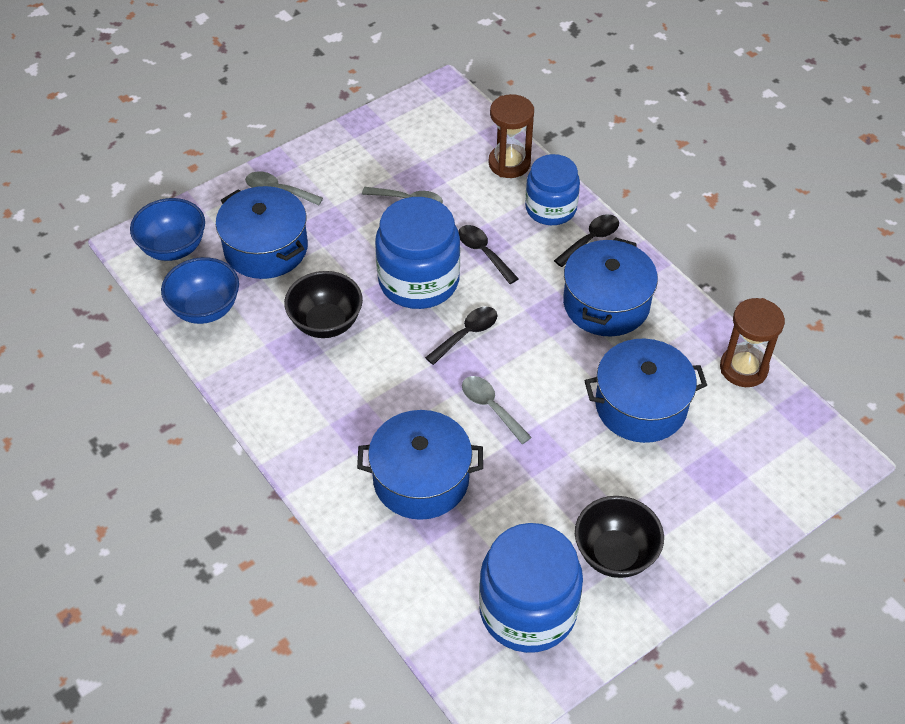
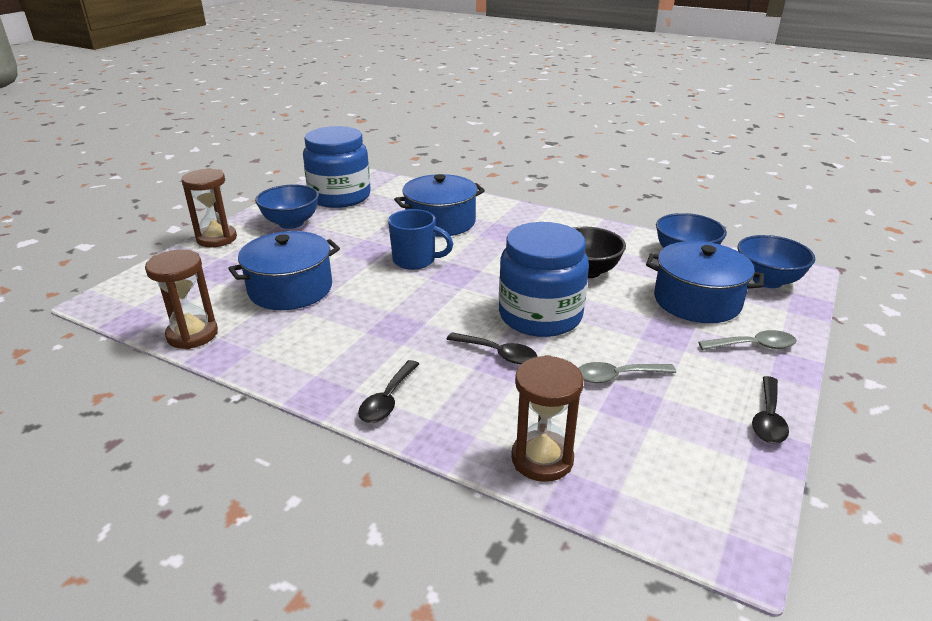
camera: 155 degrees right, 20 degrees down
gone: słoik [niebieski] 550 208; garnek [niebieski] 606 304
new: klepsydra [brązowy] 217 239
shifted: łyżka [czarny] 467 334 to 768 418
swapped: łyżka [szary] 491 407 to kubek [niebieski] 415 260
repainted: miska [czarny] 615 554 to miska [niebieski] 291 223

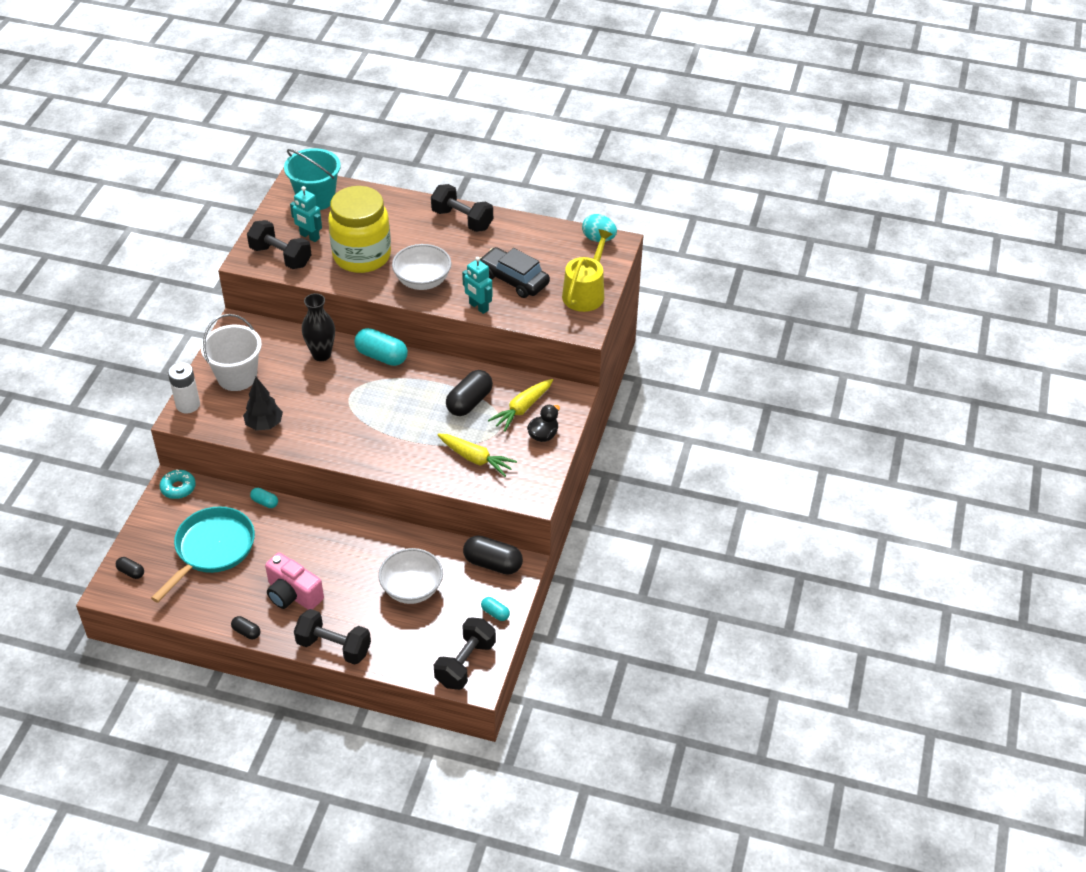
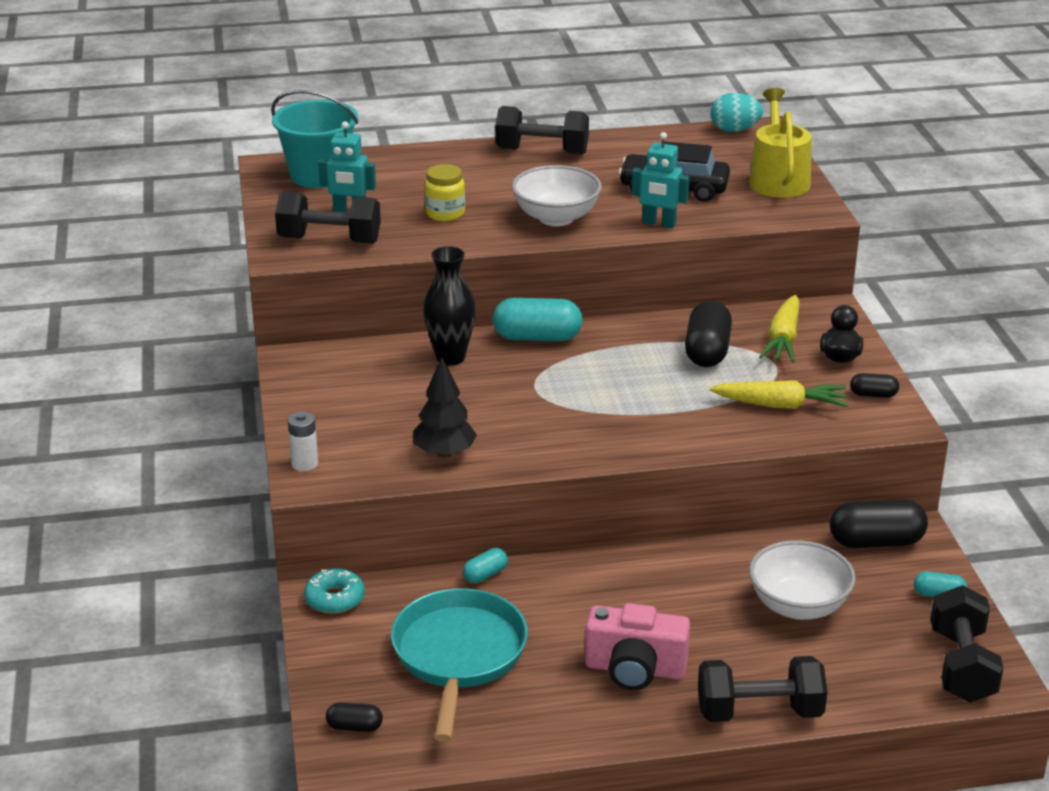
camera: 25 degrees left, 15 degrees down
gone: wiadro [biały] 237 376
shifted: kapsułka [czarny] 246 632 to 873 395
rotated: kapsułka [turkusowy] 265 502 = 485 575 45 degrees counterclockwise
scaled: słoik [żółty] 362 256 = 445 214 x0.44; bateria [biały] 188 405 = 304 464 x0.66

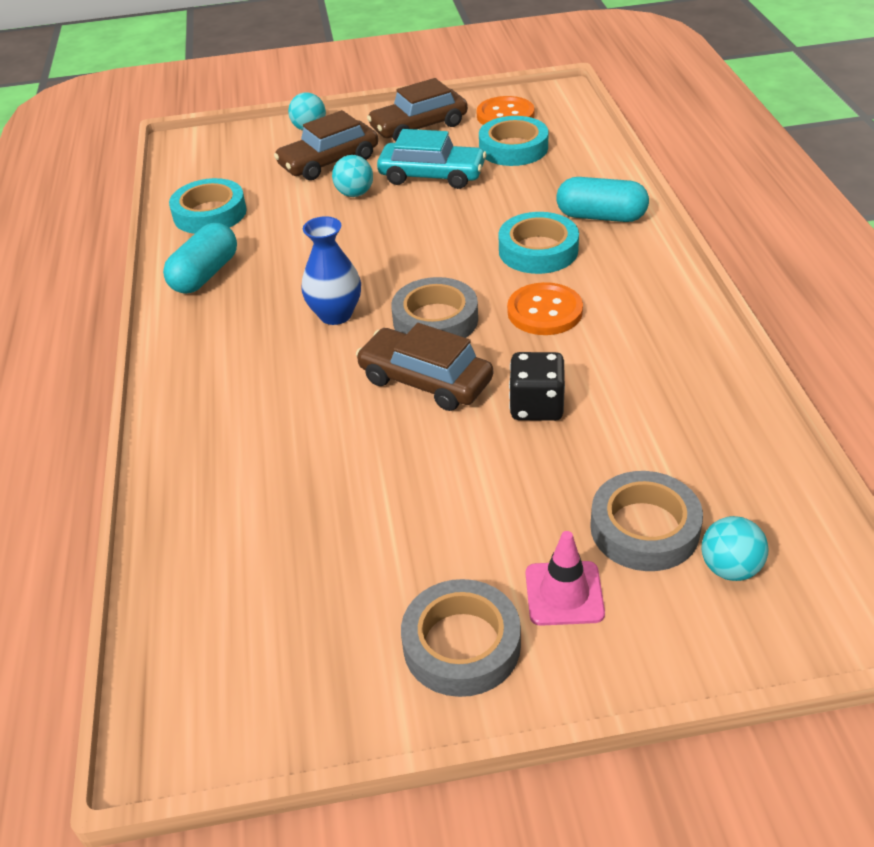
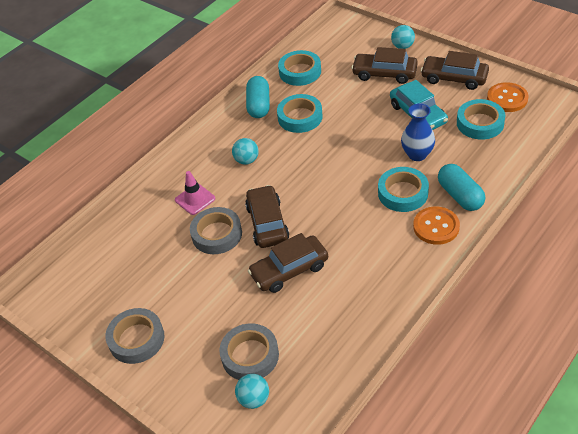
camera: 50 degrees right, 5 degrees up
new: taśma klejąca [turkusowy] 300 117
shifted: piłka [turkusowy] 354 194 to 246 160; wazon [niebieski] 335 314 to 417 154; taśma klejąca [szary] 435 320 to 217 234; guzik [pomarańczowy] 544 311 to 436 227; pachołek [różowy] 564 593 to 195 199
swapped: kostka do gry [czarny] 536 406 to samochód [brązowy] 289 270
rotated: kapsułka [turkusowy] 205 274 = 259 105 75 degrees counterclockwise

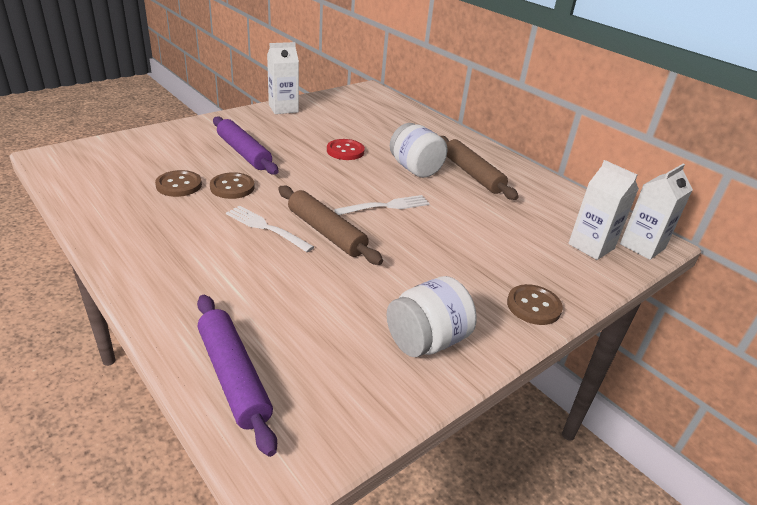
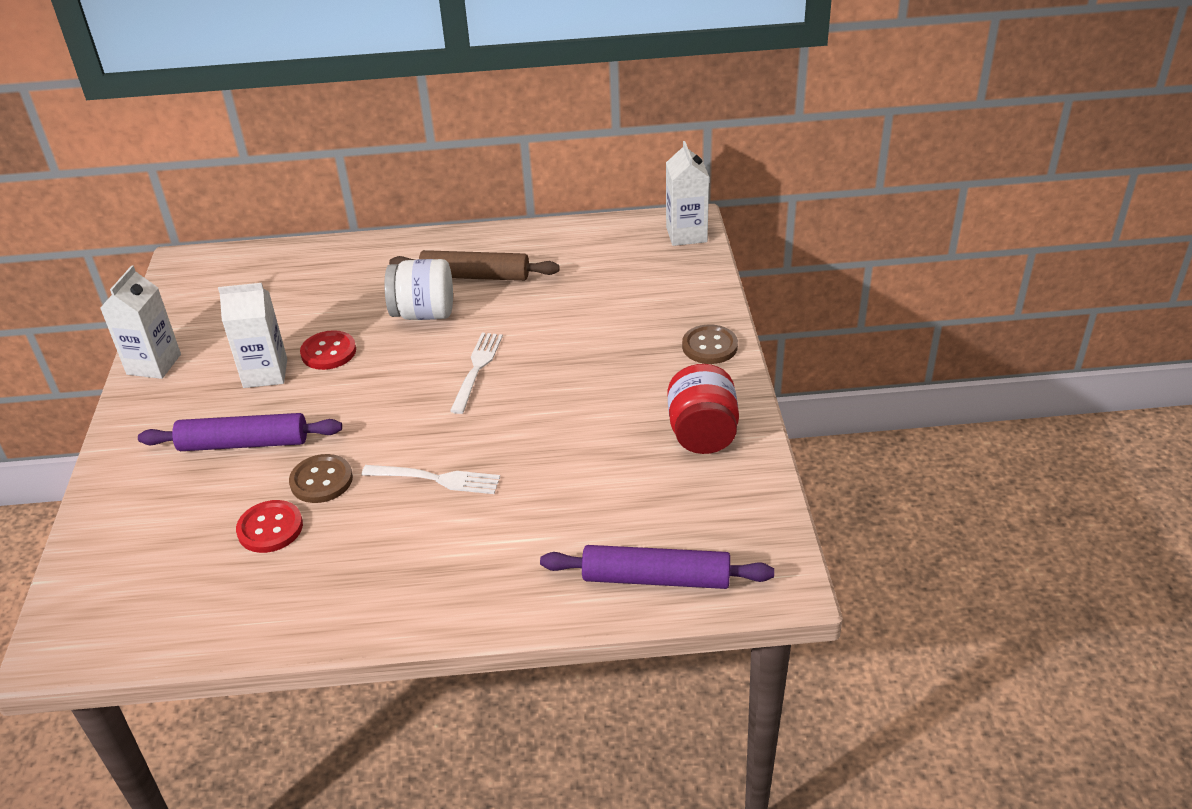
camera: 50 degrees left, 5 degrees up
gone: wałek do ciasta [brązowy] 326 232
shifted: karton mleka [biały] 591 246 to 265 373
repainted: guzik [brązowy] 179 185 to guzik [czerwony] 270 528; słoik [biały] 426 341 to słoik [czerwony] 702 434
rotated: widelec [biały] 266 228 = 436 479 150 degrees counterclockwise

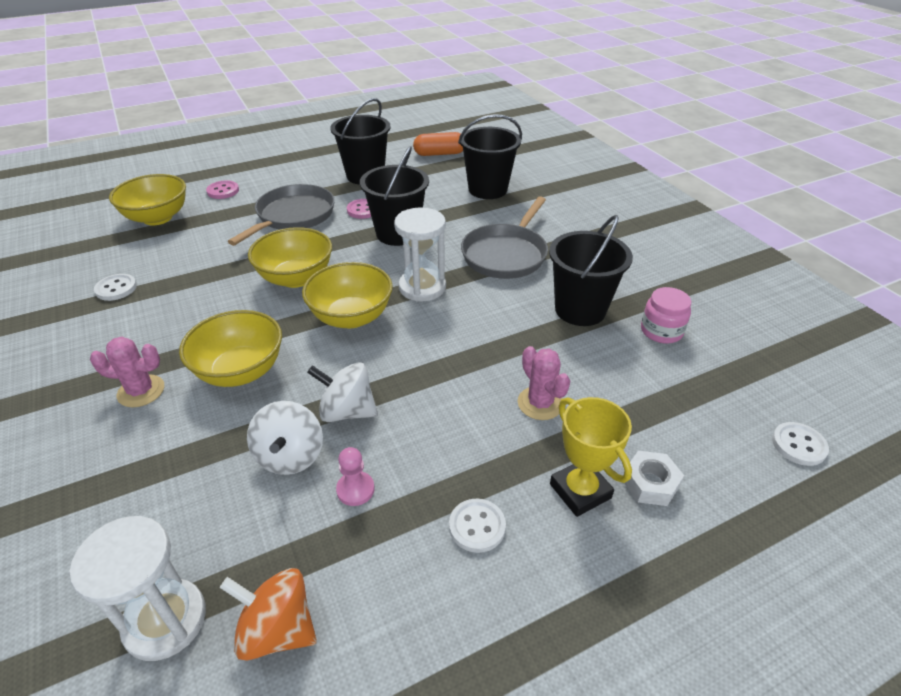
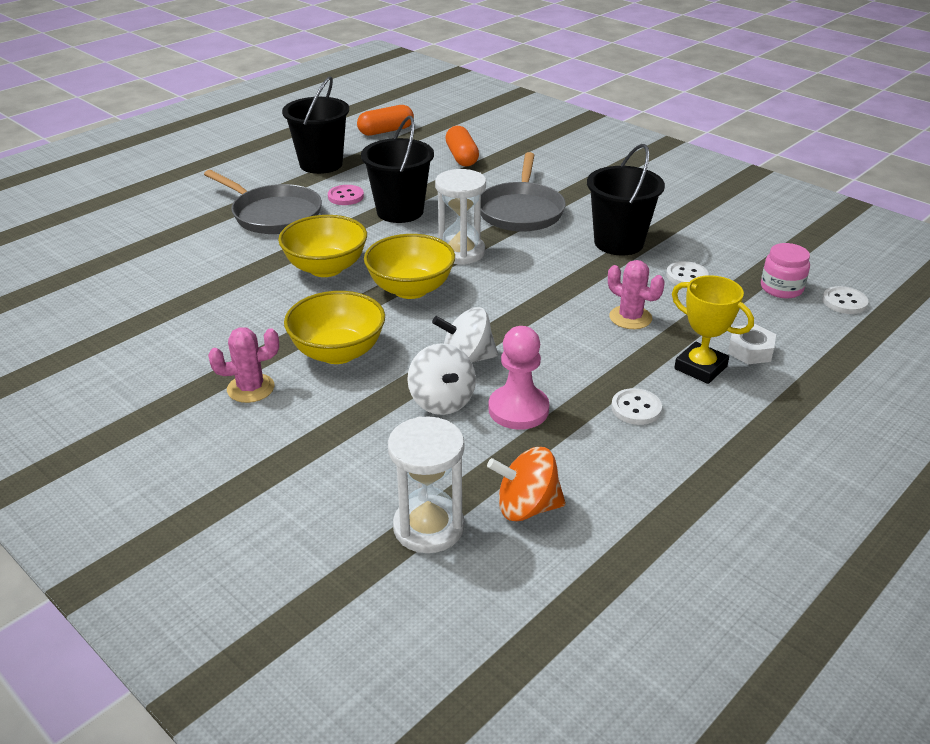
camera: 20 degrees left, 5 degrees down
gone: miska [żółty] 157 218; guzik [różowy] 223 191
shifted: guzik [biały] 116 288 to 686 276; słoik [różowy] 661 331 to 781 288
swapped: wiadro [czarny] 487 189 to kapsułka [pomarańczowy] 462 157
rotated: patelnia [szary] 293 216 = 273 214 120 degrees clockwise
scaled: pionek [różowy] 355 489 = 518 409 x1.74

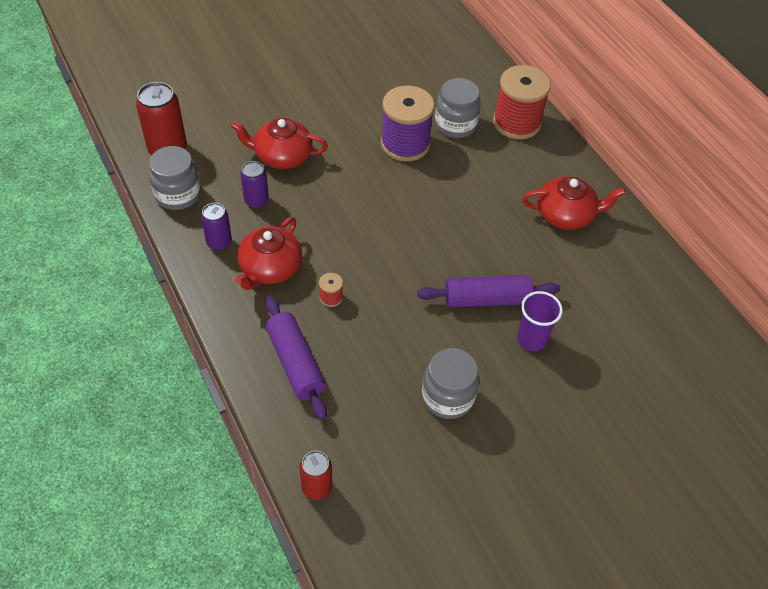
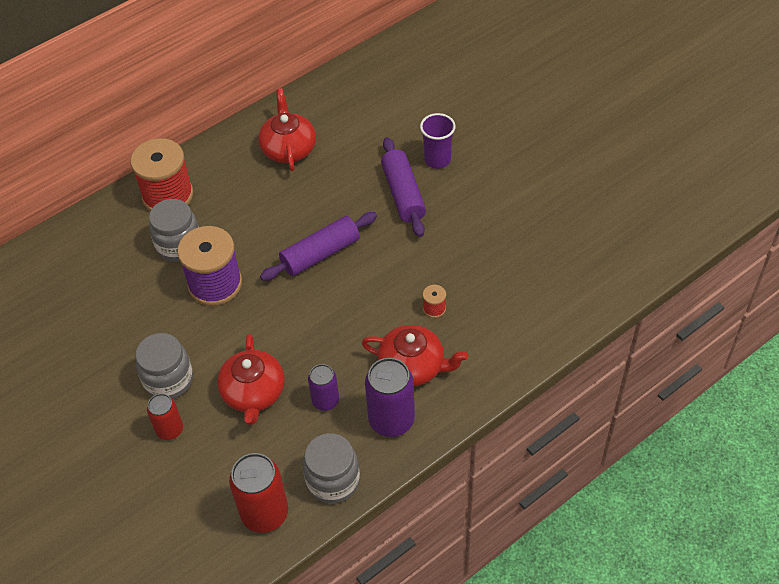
camera: 95 degrees left, 0 degrees up
shifted: wałek do ciasta [fioletowy] 296 363 to 320 254; słoik [szary] 447 397 to 168 380; puszka [czerwony] 316 487 to 170 430
scaled: puszka [fioletowy] 219 242 = 391 420 x1.66

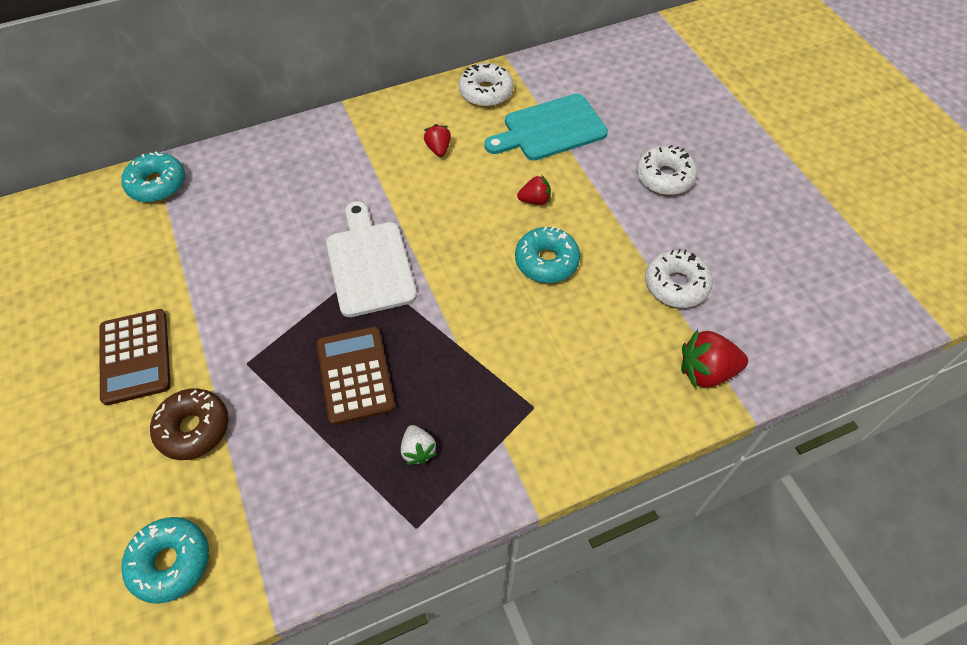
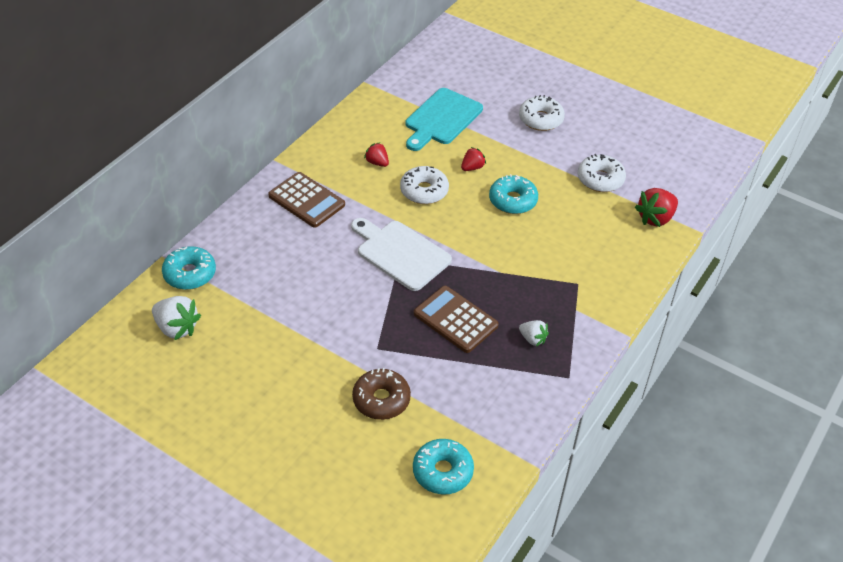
camera: 35 degrees left, 10 degrees down
new: truskawka [biały] 177 328
shifted: donut [biały] 485 92 to 424 191; kalkulator [brązowy] 135 356 to 306 200

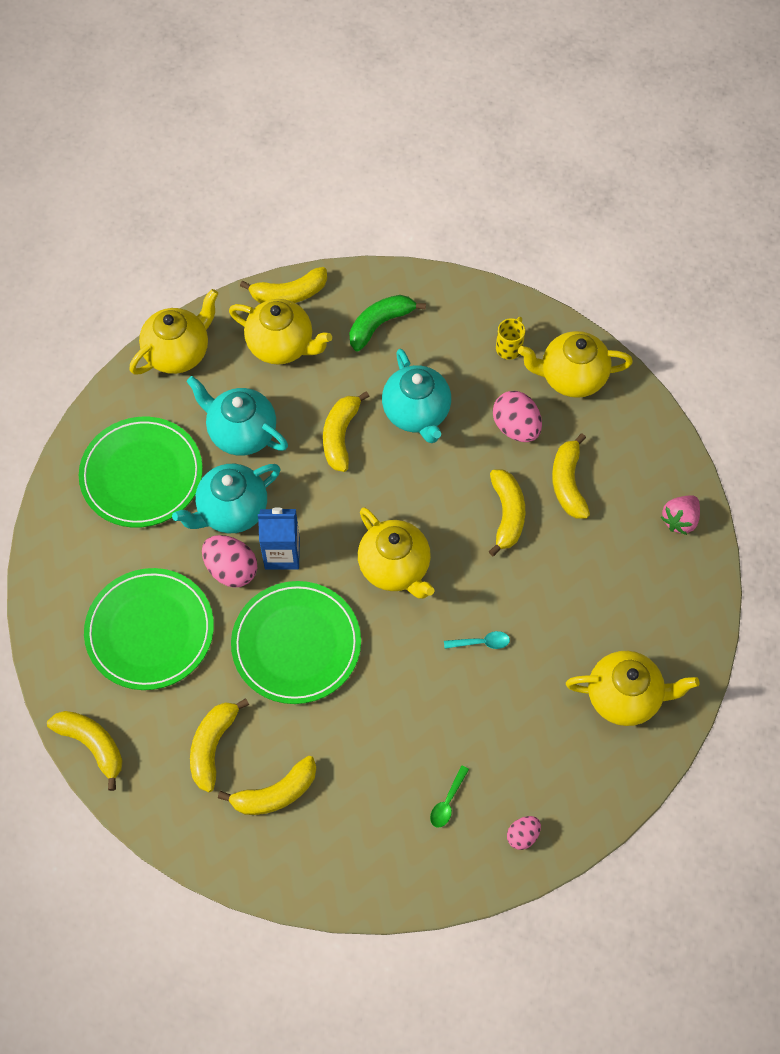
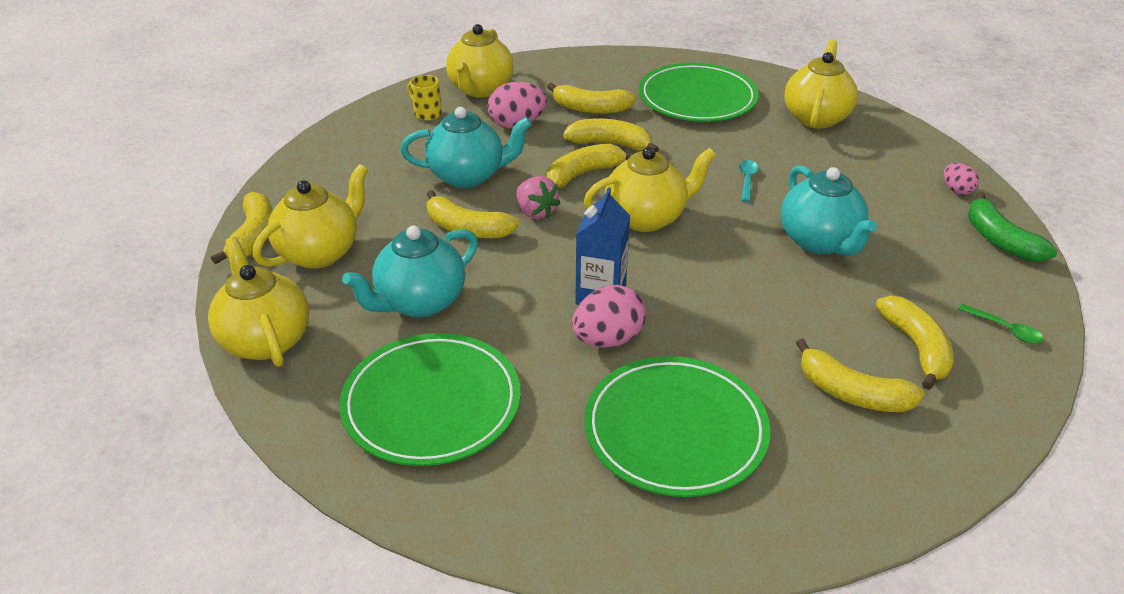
camera: 75 degrees left, 25 degrees down
shifted: banan [zielony] 380 324 to 1000 240; imbryk [turkusowy] 231 511 to 820 242; truskawka [różowy] 679 520 to 536 212; talerz [zielony] 296 644 to 697 98; banan [żółty] 92 745 to 583 174; łyżka [zielony] 447 802 to 1005 329

